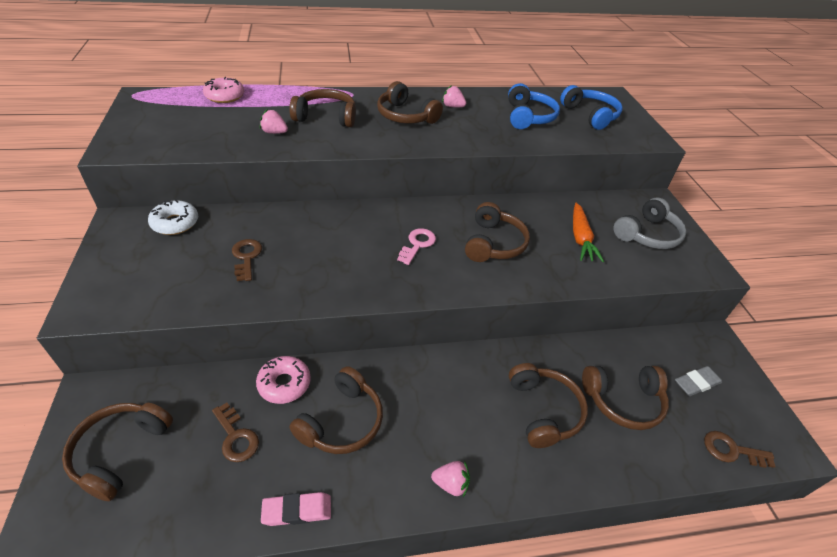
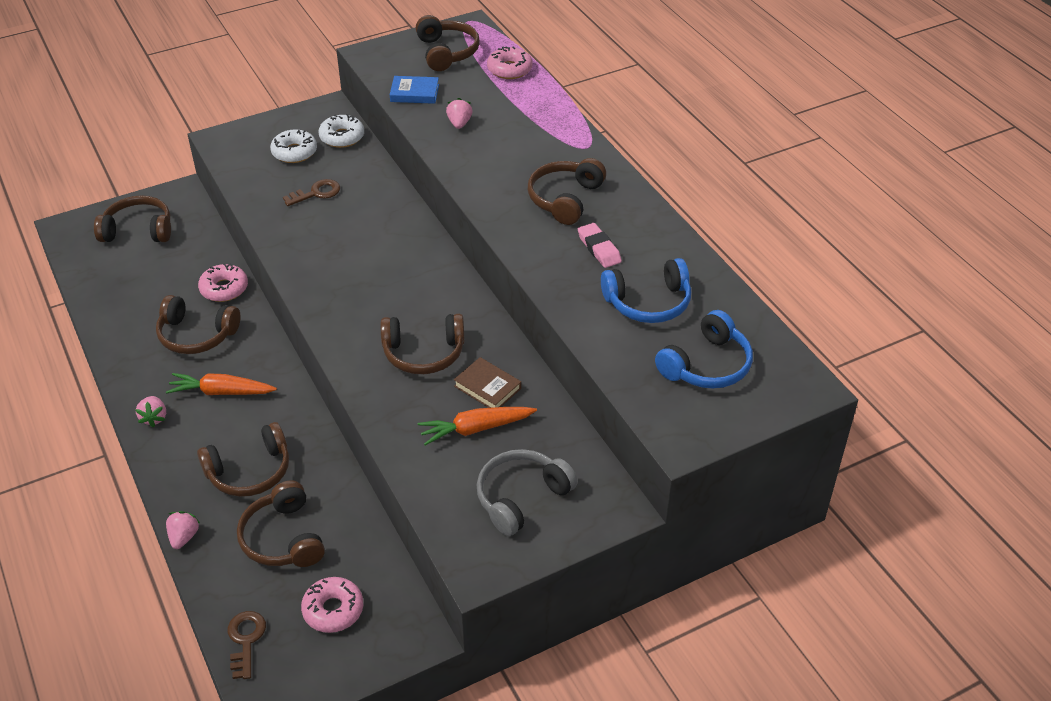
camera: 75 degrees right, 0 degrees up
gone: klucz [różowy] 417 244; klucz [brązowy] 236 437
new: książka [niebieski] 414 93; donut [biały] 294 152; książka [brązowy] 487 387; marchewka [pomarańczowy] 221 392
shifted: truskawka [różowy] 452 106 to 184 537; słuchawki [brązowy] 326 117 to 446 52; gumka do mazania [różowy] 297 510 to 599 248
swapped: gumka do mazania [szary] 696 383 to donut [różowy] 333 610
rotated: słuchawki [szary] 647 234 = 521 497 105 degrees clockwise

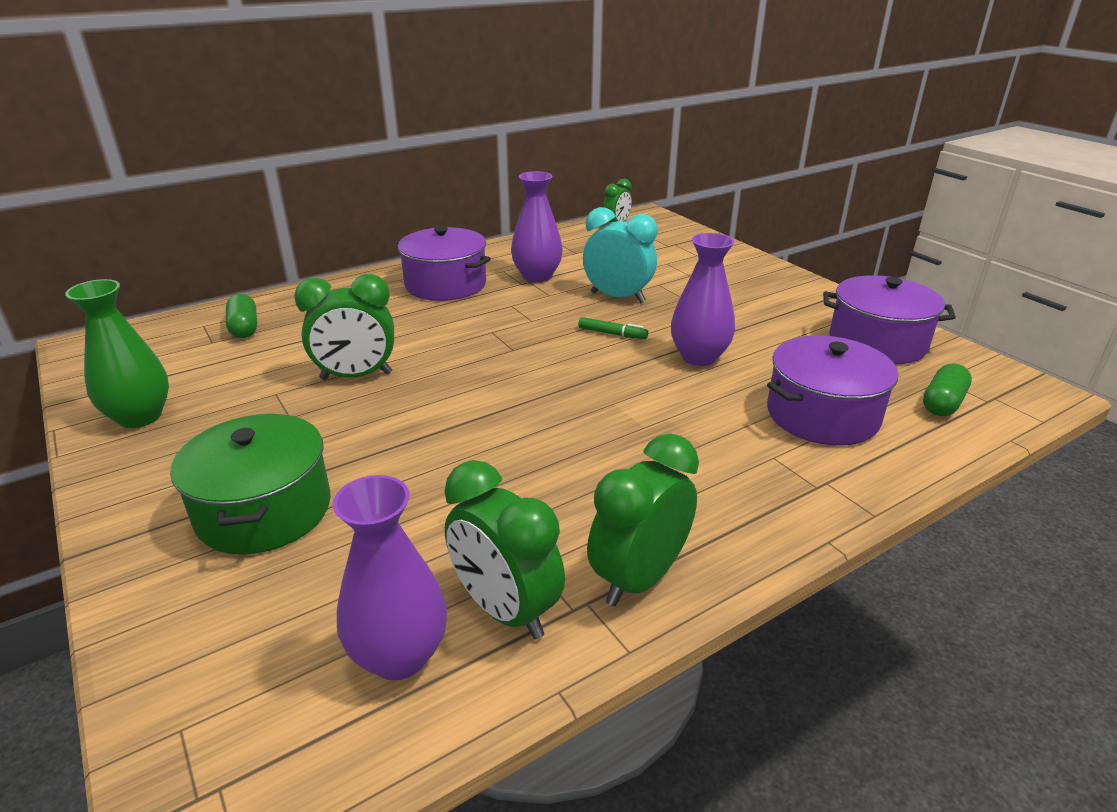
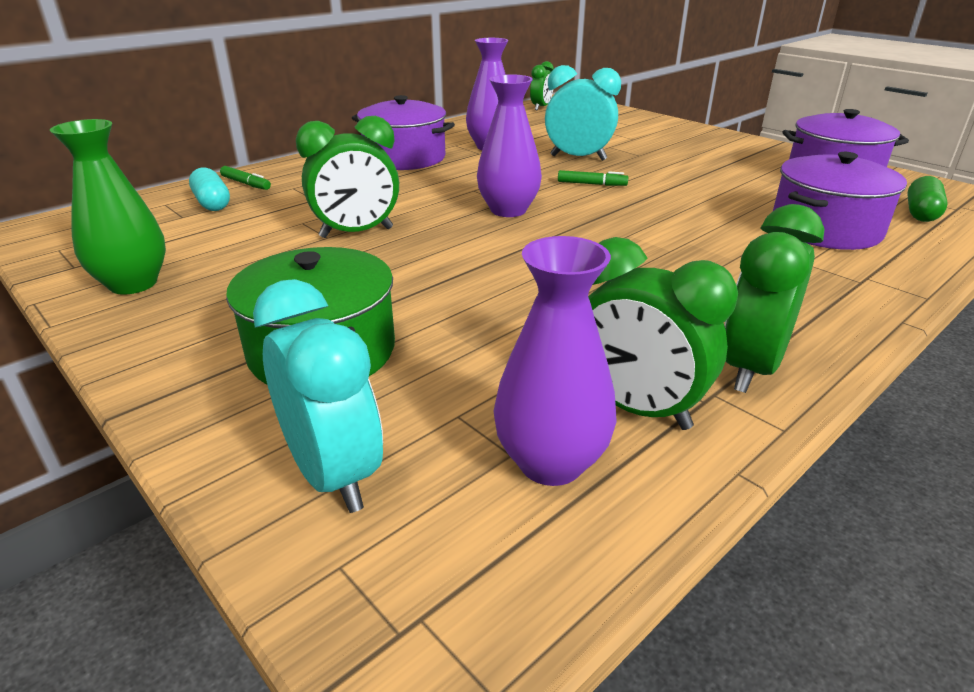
camera: 10 degrees left, 0 degrees up
new: flamaster [zielony] 246 184; budzik [turkusowy] 333 474
shifted: wazon [fioletowy] 699 357 to 508 210
repainted: kapsułka [zielony] 244 328 to kapsułka [turkusowy] 212 203

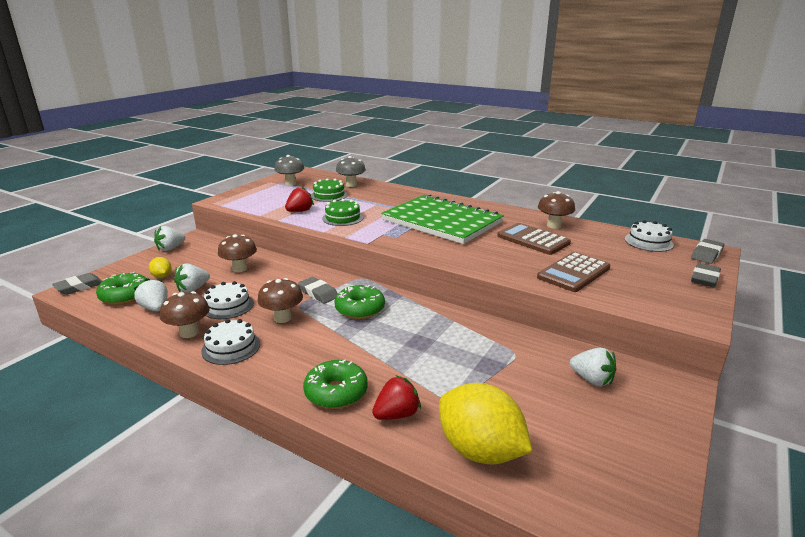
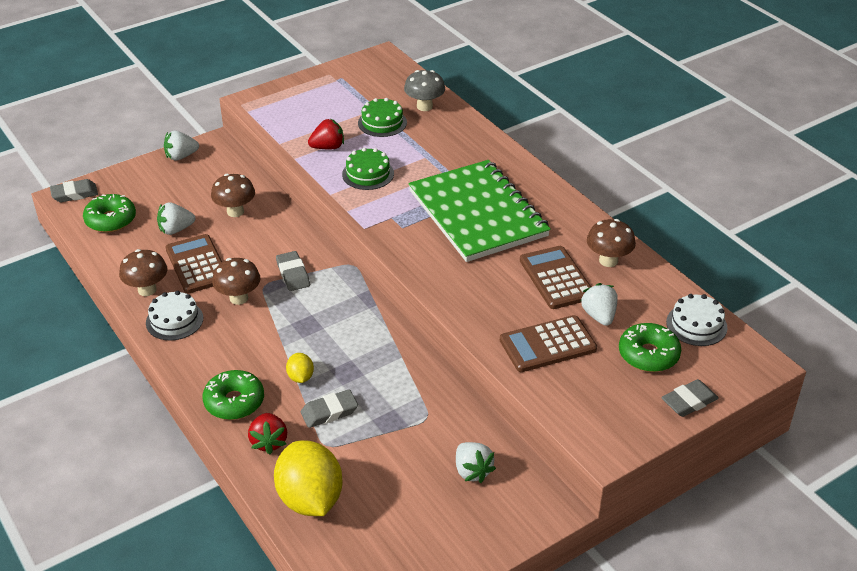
camera: 25 degrees right, 15 degrees up
gone: grzyb [szary] 290 183
shifted: gumka do mazania [szary] 706 254 to 329 412; cytryna [żółty] 162 276 to 300 377; truskawka [biały] 155 308 to 599 316; donut [zielony] 360 309 to 648 355
swapped: tort [biały] 228 306 to kalkulator [brązowy] 197 264
rotated: truskawka [czerwony] 396 414 = 269 442 90 degrees clockwise

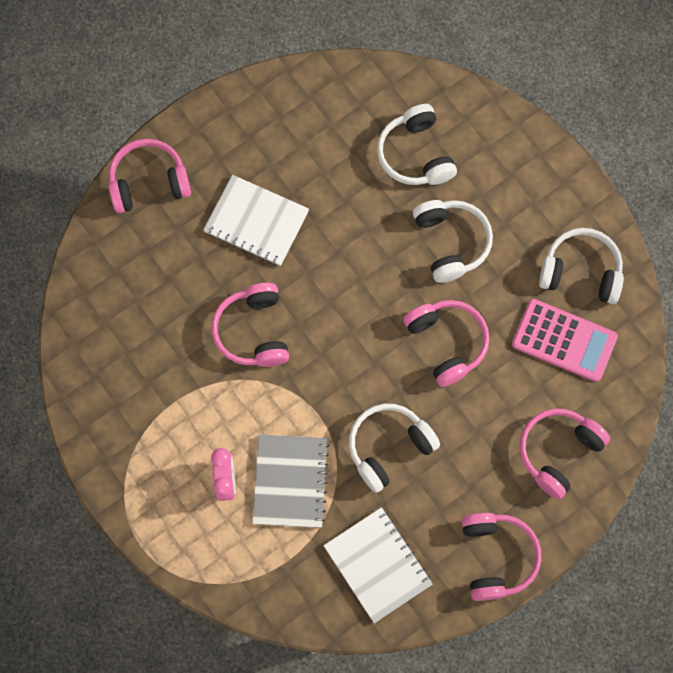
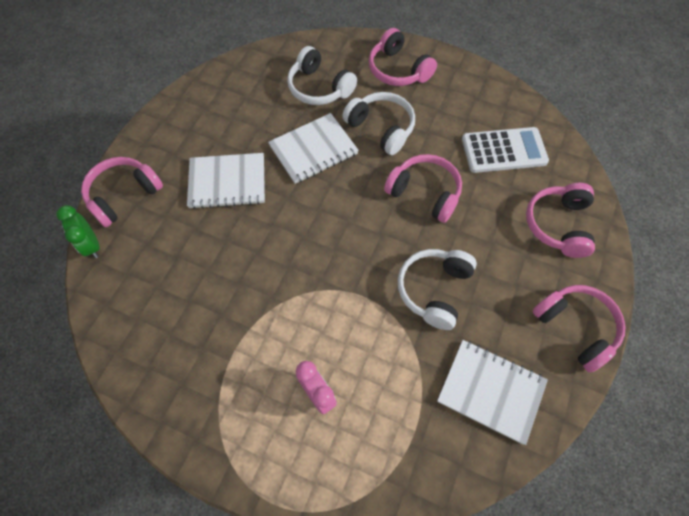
camera: 30 degrees left, 10 degrees down
gone: słuchawki [biały] 580 272; zeszyt [szary] 290 481
new: zeszyt [biały] 313 150; budzik [zielony] 91 245
shifted: słuchawki [różowy] 253 331 to 398 70
repainted: kalkulator [różowy] 564 340 to kalkulator [biały] 504 150

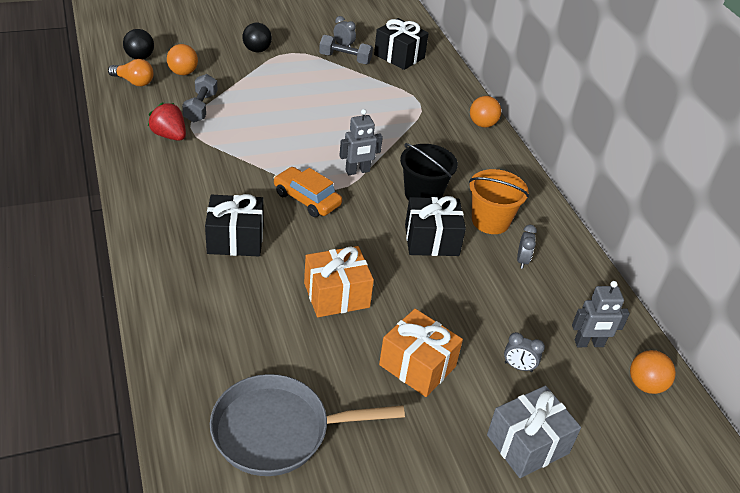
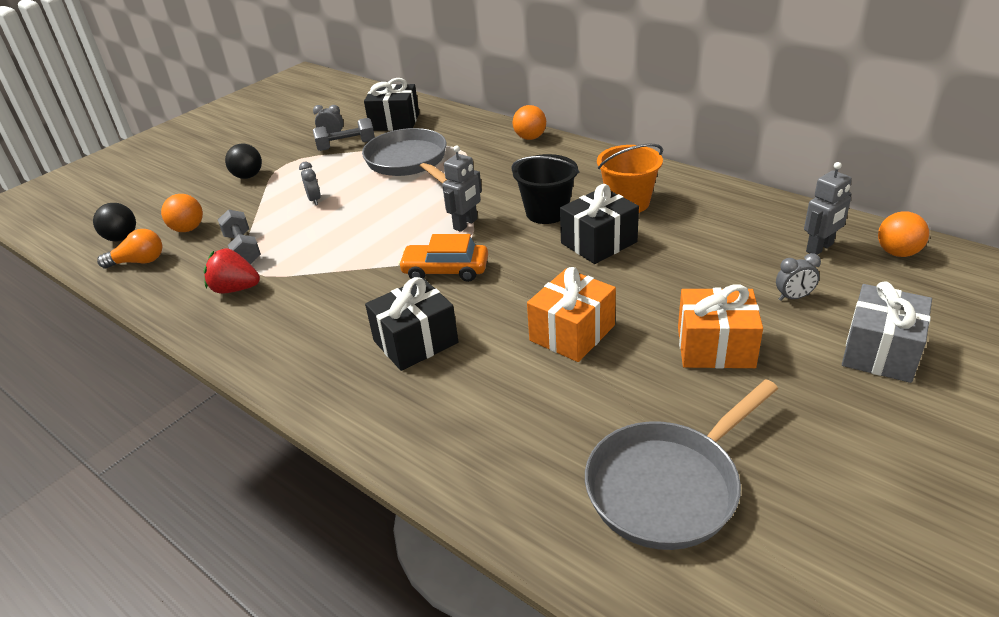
camera: 25 degrees left, 5 degrees down
new: patelnia [szary] 409 162
shifted: budzik [szary] 522 260 to 314 200

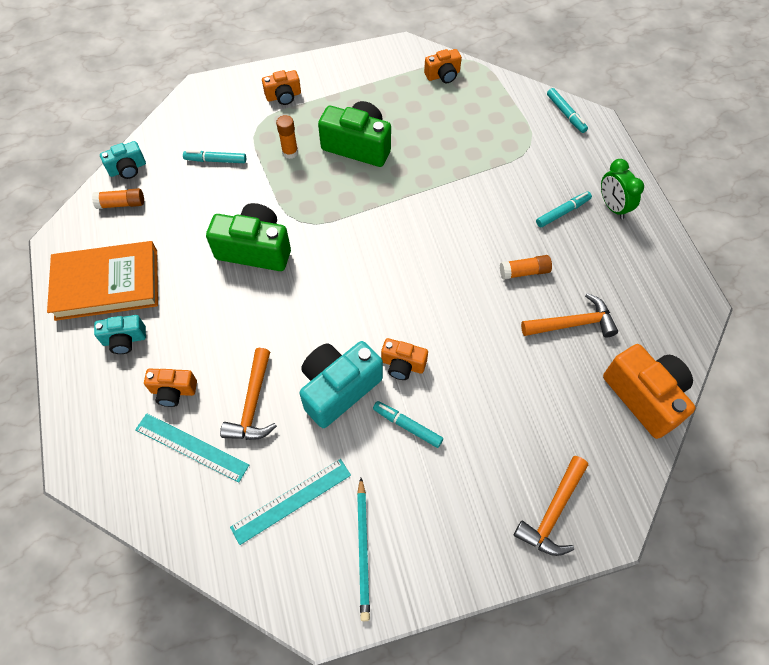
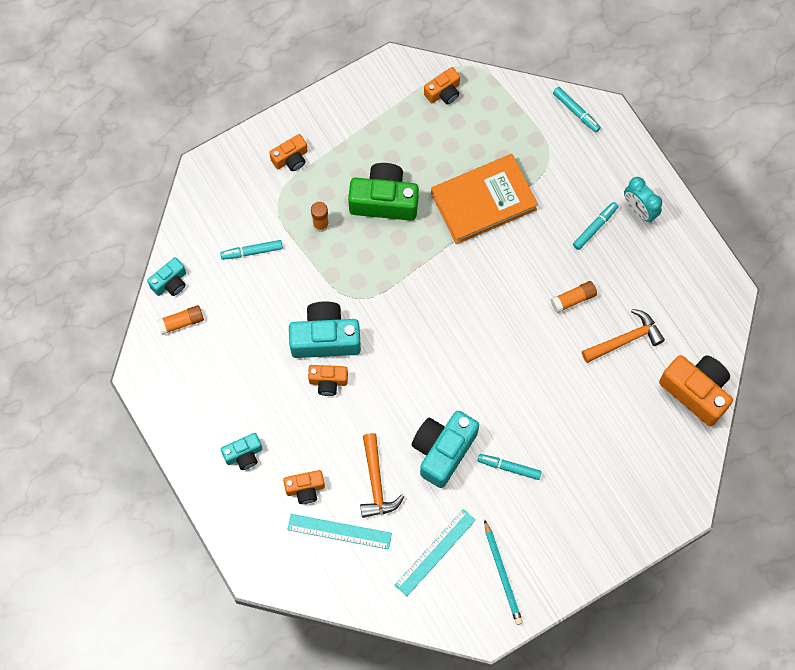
camera: 15 degrees left, 10 degrees up
gone: młotek [pomarańczowy] 552 513
shifted: książka [pomarańczowy] 107 284 to 483 201; aparat fotograficzny [pomarańczowy] 402 365 to 328 382
repainted: budzik [zielony] 612 206 to budzik [turkusowy] 639 210; aparat fotograficzny [zielony] 255 249 to aparat fotograficzny [turkusowy] 325 338

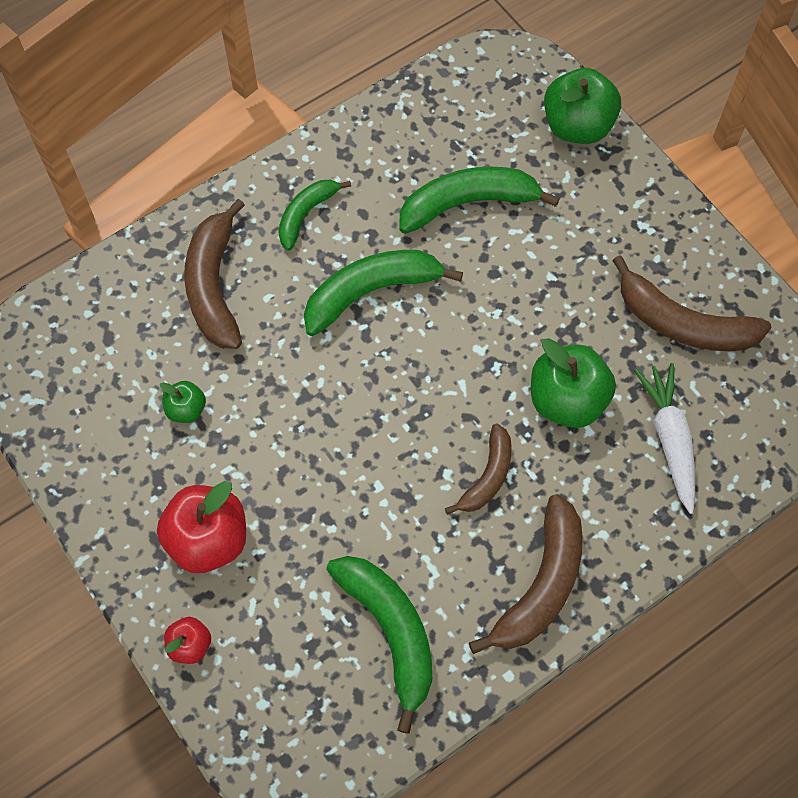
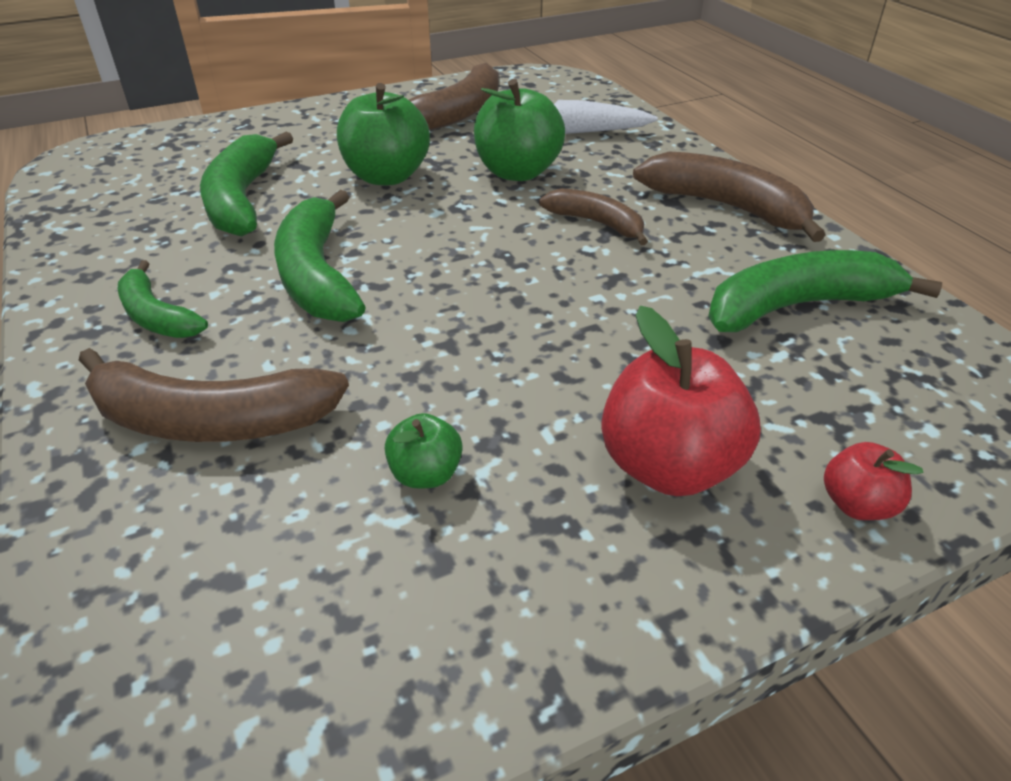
camera: 80 degrees left, 25 degrees down
shifted: jabłko [zielony] 577 126 to 387 176

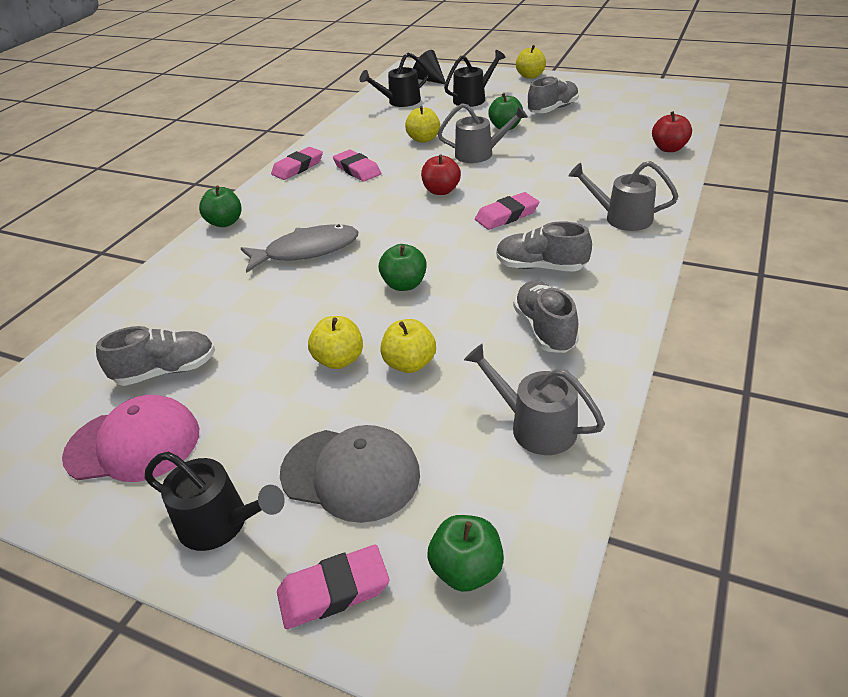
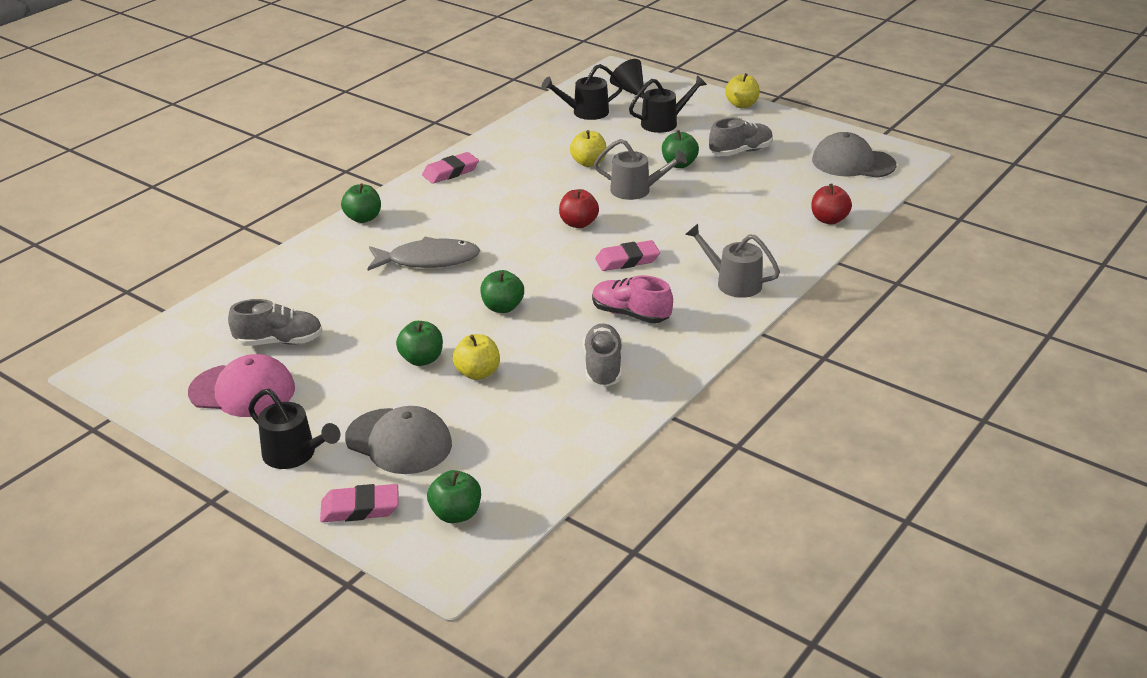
camera: 10 degrees right, 5 degrees down
gone: gumka do mazania [różowy] 357 169; konewka [szary] 534 426
new: czapka [szary] 853 163
repainted: but [szary] 540 267 to but [różowy] 630 314; jabłko [żółty] 339 360 to jabłko [zielony] 421 359

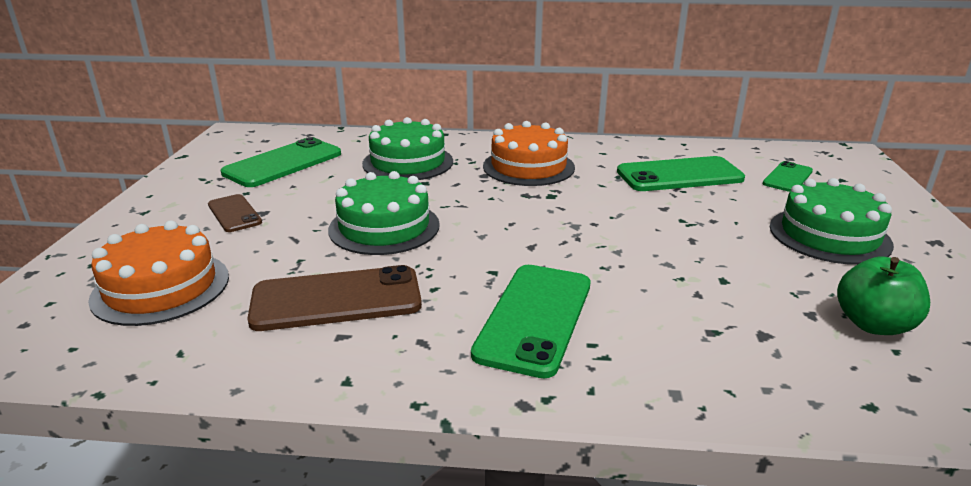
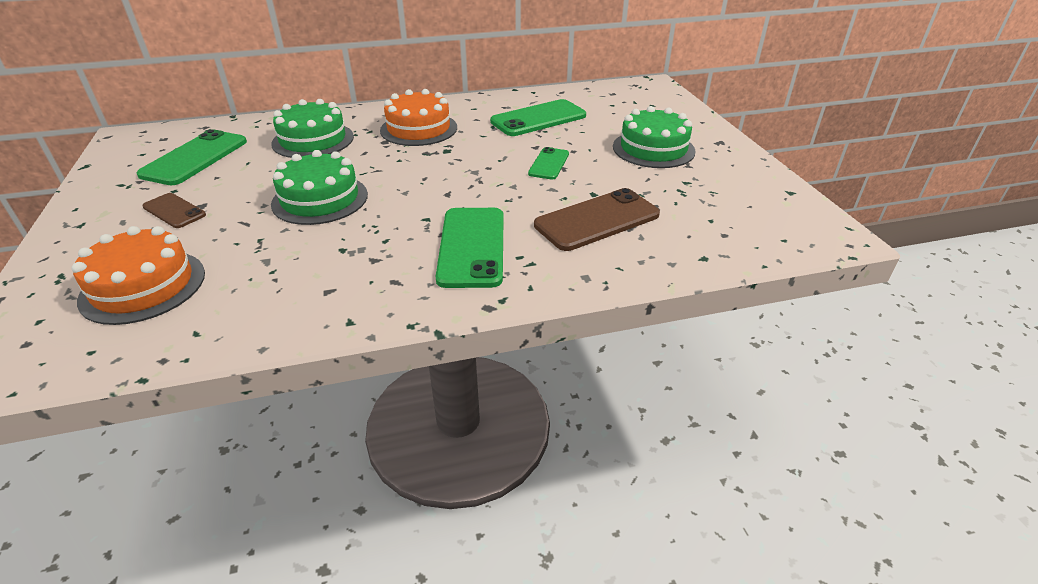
camera: 20 degrees left, 10 degrees up
gone: jabłko [zielony] 873 324
shifted: telefon [zielony] 787 177 to 549 164; telefon [brązowy] 336 299 to 597 220

